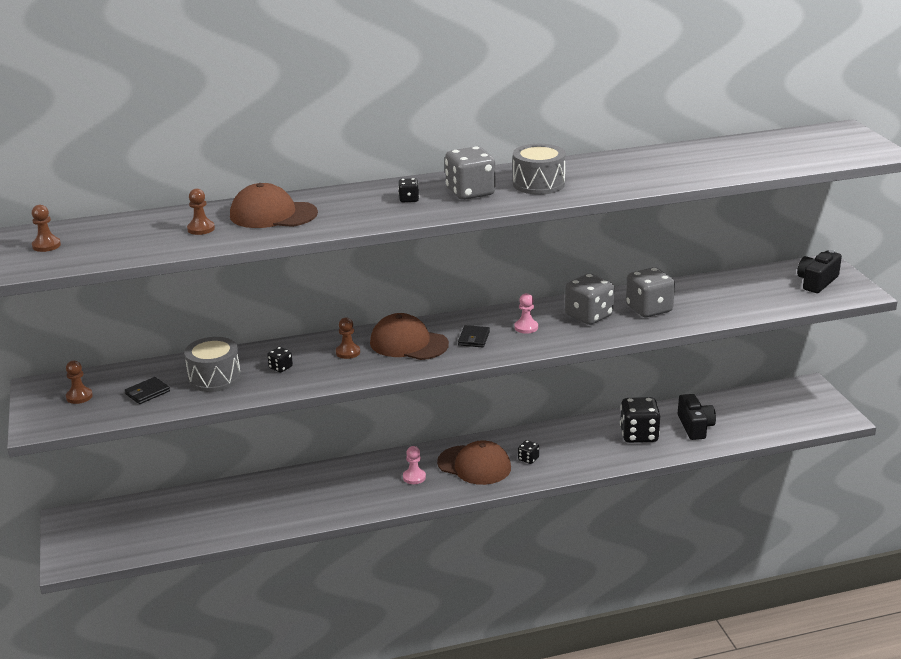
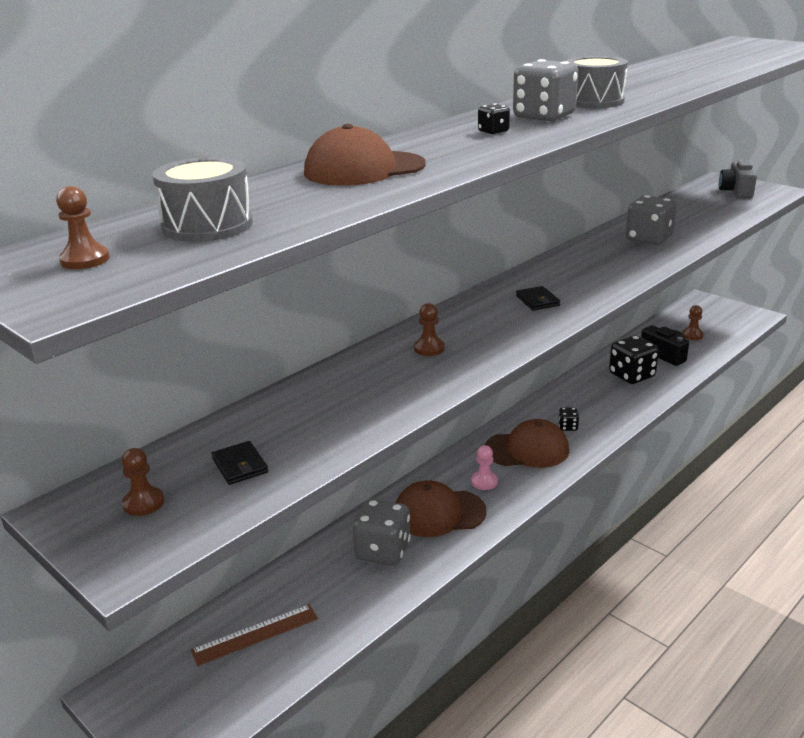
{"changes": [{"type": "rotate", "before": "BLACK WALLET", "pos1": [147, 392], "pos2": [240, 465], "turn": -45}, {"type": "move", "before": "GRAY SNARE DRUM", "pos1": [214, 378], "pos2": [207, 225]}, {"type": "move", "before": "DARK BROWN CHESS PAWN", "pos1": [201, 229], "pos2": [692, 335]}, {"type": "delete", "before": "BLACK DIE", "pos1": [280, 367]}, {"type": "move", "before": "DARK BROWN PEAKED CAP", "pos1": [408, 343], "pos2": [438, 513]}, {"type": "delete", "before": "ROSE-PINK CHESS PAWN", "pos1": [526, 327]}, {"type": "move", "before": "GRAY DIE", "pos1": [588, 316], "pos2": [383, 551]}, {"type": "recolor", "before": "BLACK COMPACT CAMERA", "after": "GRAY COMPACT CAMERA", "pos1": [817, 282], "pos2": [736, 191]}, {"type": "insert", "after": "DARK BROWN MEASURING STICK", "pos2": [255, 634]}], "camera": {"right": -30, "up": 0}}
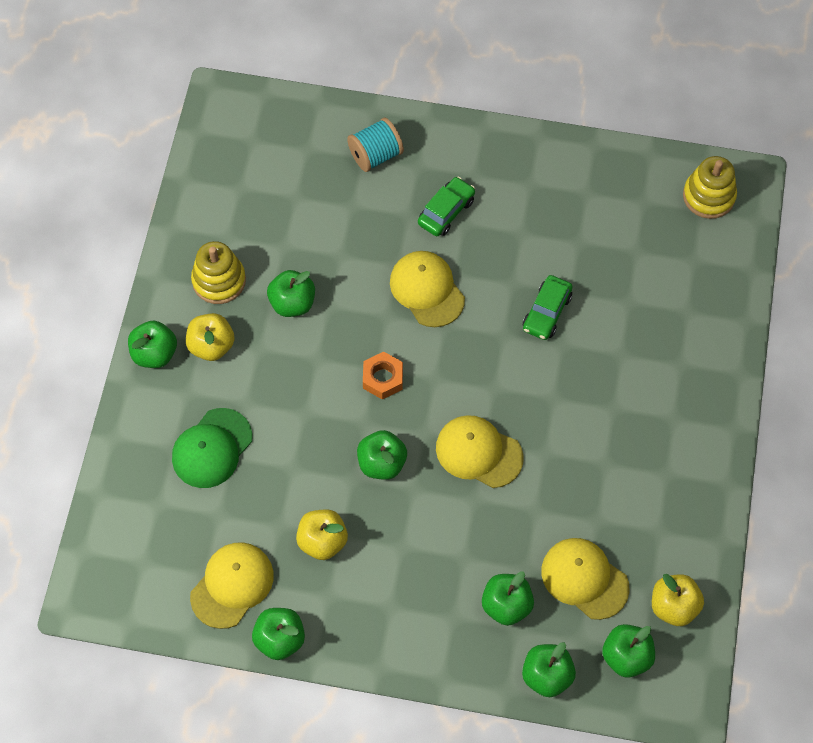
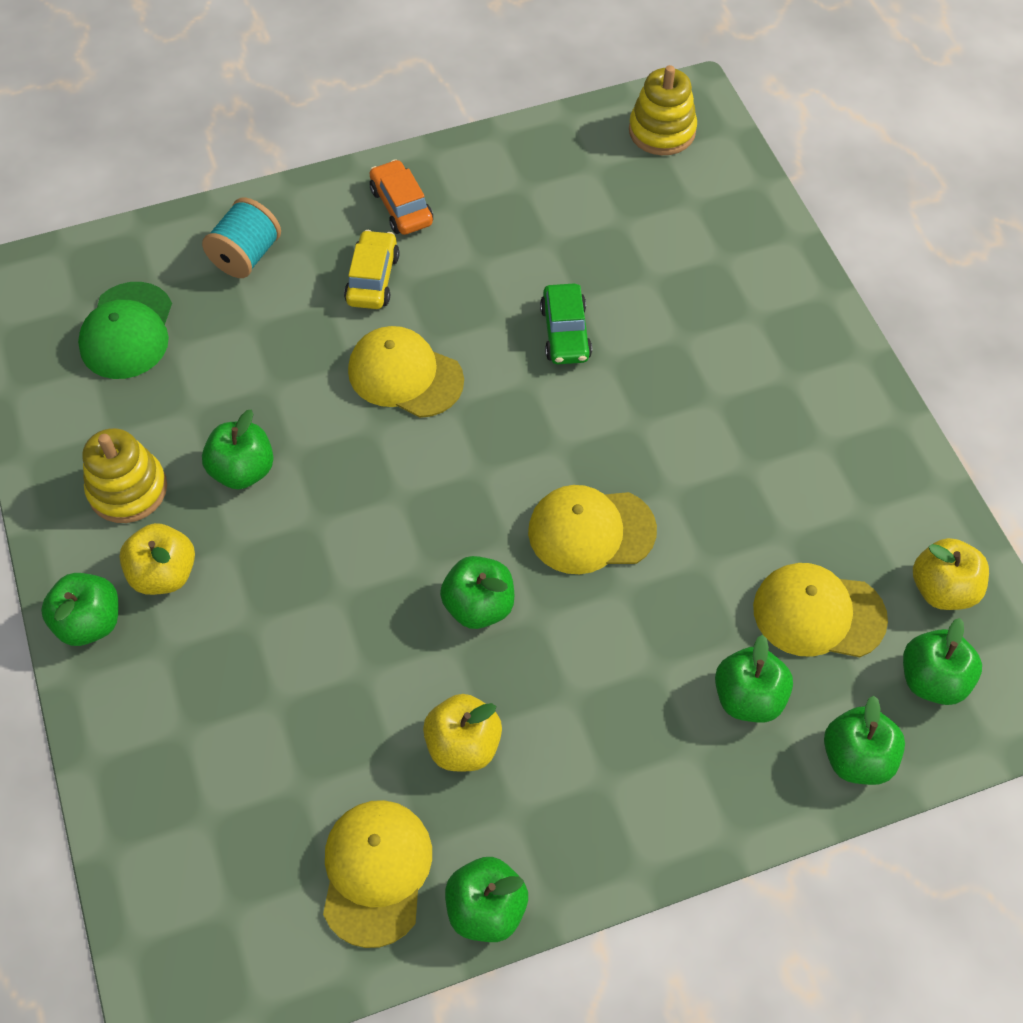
{"changes": [{"type": "move", "before": "LEAF-GREEN PEAKED CAP", "pos1": [212, 448], "pos2": [127, 331]}, {"type": "delete", "before": "BRIGHT ORANGE HEXAGON NUT", "pos1": [383, 378]}, {"type": "recolor", "before": "LEAF-GREEN AUTOMOBILE", "after": "YELLOW AUTOMOBILE", "pos1": [446, 212], "pos2": [372, 279]}, {"type": "insert", "after": "BRIGHT ORANGE AUTOMOBILE", "pos2": [401, 207]}], "camera": {"right": -30, "up": -5}}
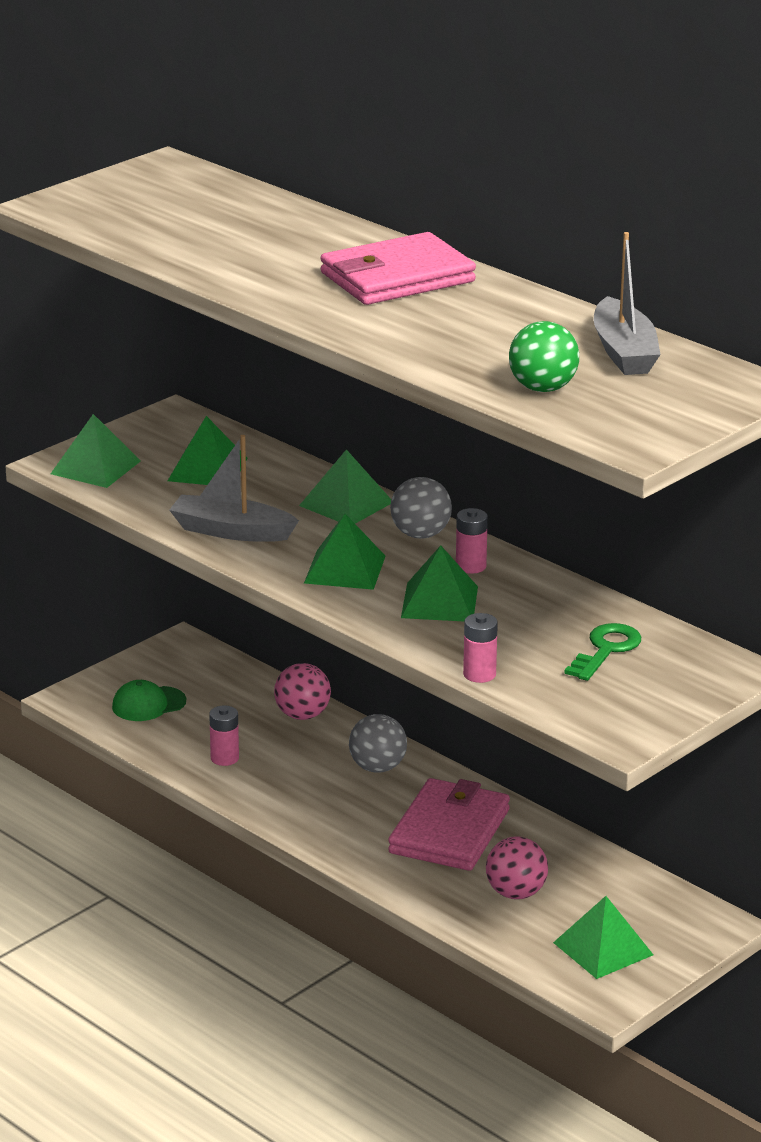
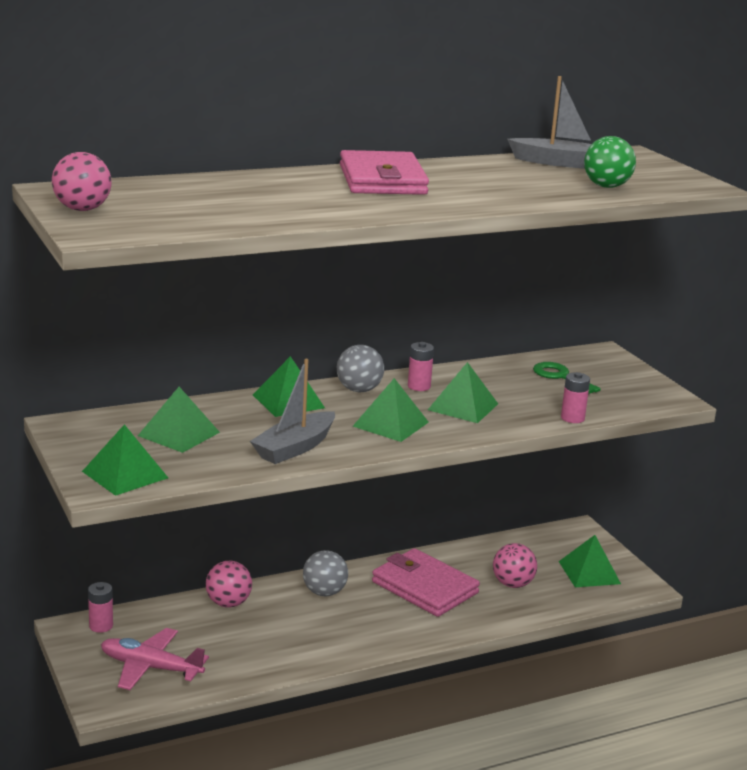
{"changes": [{"type": "replace", "before": "LEAF-GREEN PEAKED CAP", "after": "ROSE-PINK PLANE", "pos1": [148, 704], "pos2": [150, 667]}, {"type": "move", "before": "ROSE-PINK POWER CELL", "pos1": [224, 758], "pos2": [101, 626]}, {"type": "insert", "after": "ROSE-PINK PLAY BALL", "pos2": [82, 209]}], "camera": {"right": -70, "up": -5}}
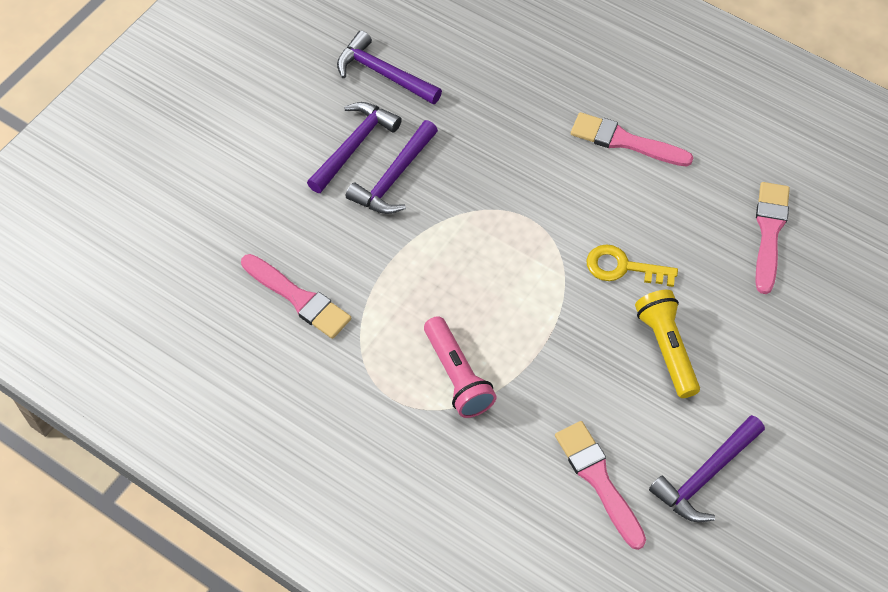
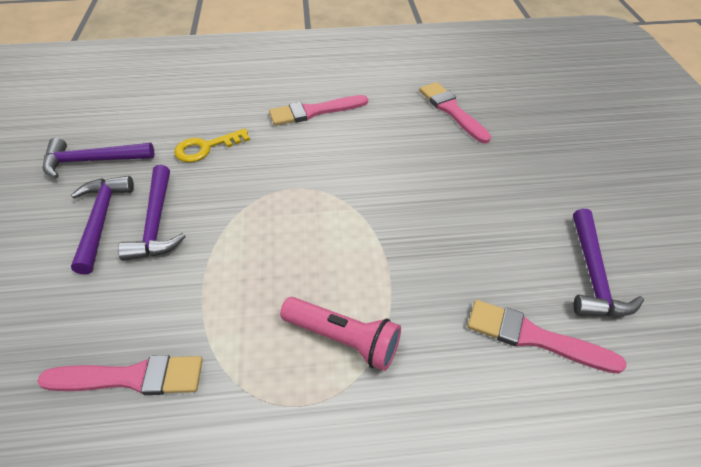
{"changes": [{"type": "move", "before": "YELLOW LATCHKEY", "pos1": [623, 267], "pos2": [206, 147]}, {"type": "delete", "before": "YELLOW FLASHLIGHT", "pos1": [666, 348]}], "camera": {"right": -40, "up": -10}}
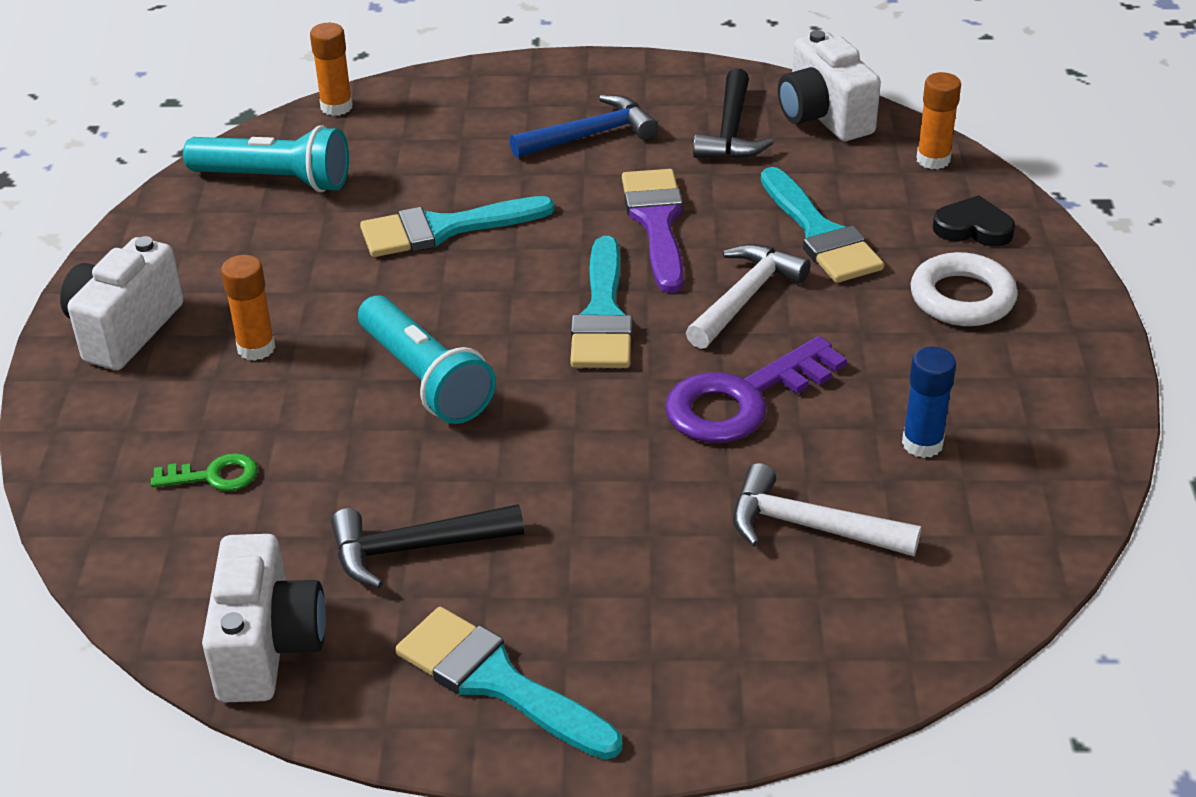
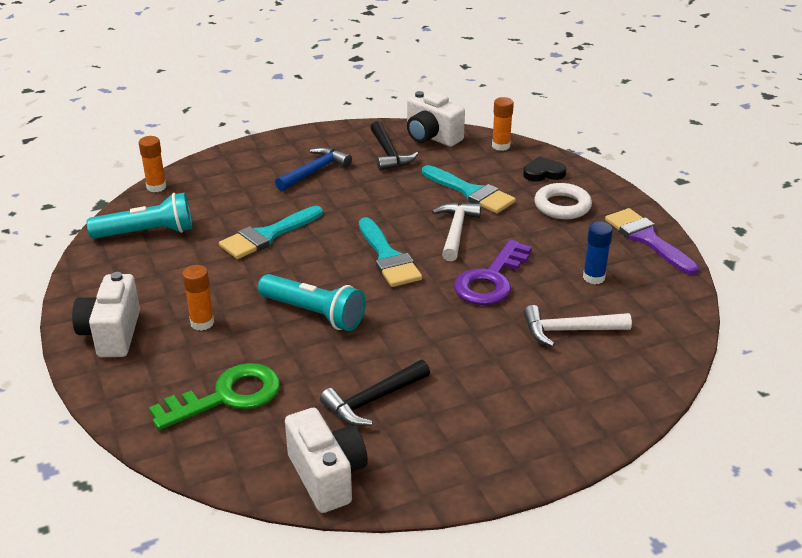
{"changes": [{"type": "resize", "before": "LEAF-GREEN LATCHKEY", "pos1": [214, 476], "pos2": [227, 396], "scale": 2.01}, {"type": "delete", "before": "TURQUOISE PAINTBRUSH", "pos1": [497, 681]}, {"type": "move", "before": "VIOLET PAINTBRUSH", "pos1": [657, 222], "pos2": [647, 239]}], "camera": {"right": -25, "up": -5}}
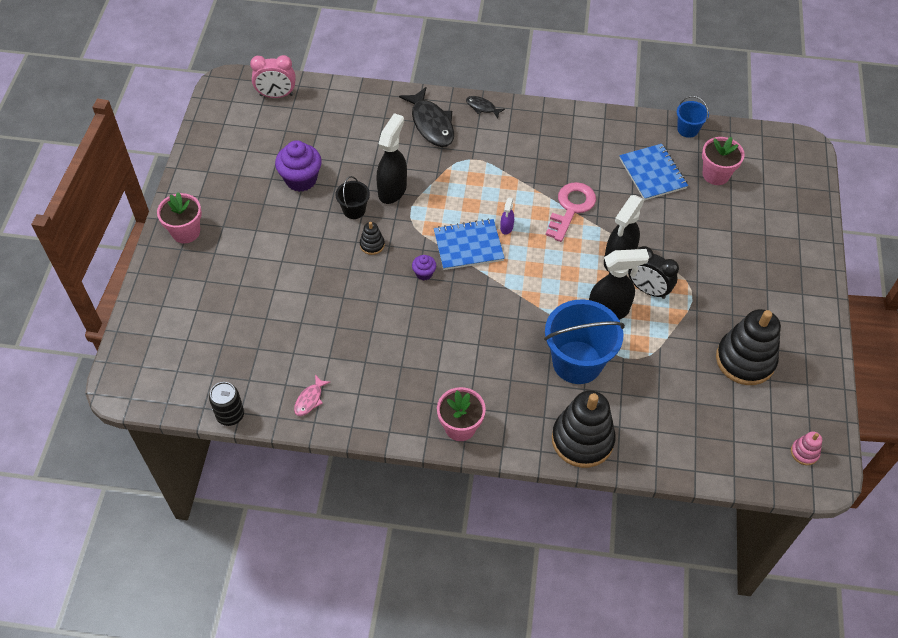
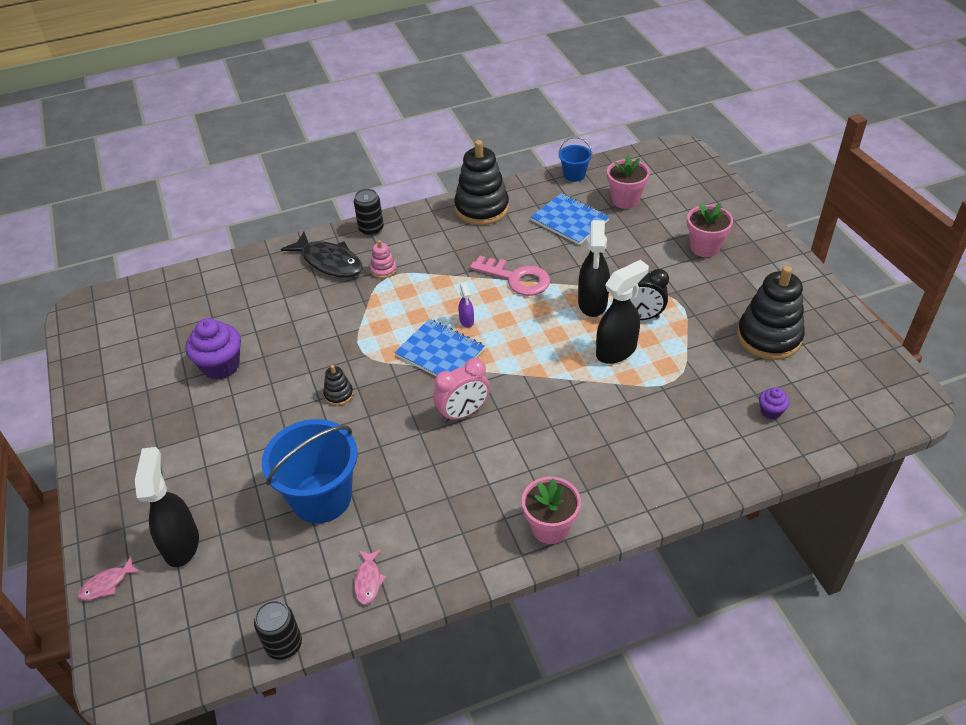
{"changes": [{"type": "move", "before": "ROSE-PINK PLANT POT", "pos1": [186, 232], "pos2": [705, 247]}, {"type": "move", "before": "ROSE-PINK ALARM CLOCK", "pos1": [276, 95], "pos2": [463, 413]}, {"type": "delete", "before": "BLACK PAIL", "pos1": [354, 210]}, {"type": "move", "before": "BLACK SPRAYER", "pos1": [392, 190], "pos2": [181, 544]}, {"type": "move", "before": "VIOLET FAIRY CAKE", "pos1": [424, 273], "pos2": [770, 411]}, {"type": "rotate", "before": "ROYAL BLUE NOTEBOOK", "pos1": [468, 246], "pos2": [440, 353], "turn": 75}, {"type": "replace", "before": "BLACK TOY FISH", "after": "BLACK SODA CAN", "pos1": [482, 107], "pos2": [371, 229]}, {"type": "move", "before": "ROYAL BLUE PAIL", "pos1": [577, 362], "pos2": [321, 497]}, {"type": "rotate", "before": "ROSE-PINK LATCHKEY", "pos1": [571, 208], "pos2": [516, 278], "turn": 120}, {"type": "move", "before": "BLACK RING STACKER", "pos1": [582, 440], "pos2": [482, 208]}, {"type": "move", "before": "ROSE-PINK RING STACKER", "pos1": [804, 452], "pos2": [383, 270]}, {"type": "insert", "after": "ROSE-PINK TOY FISH", "pos2": [107, 584]}], "camera": {"right": -25, "up": -10}}
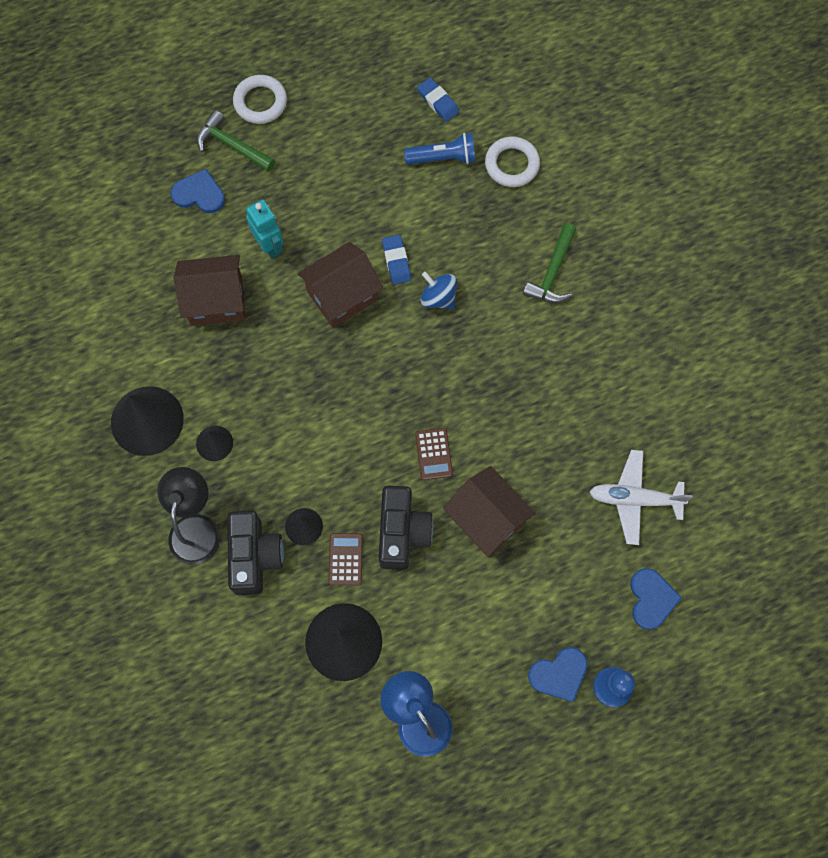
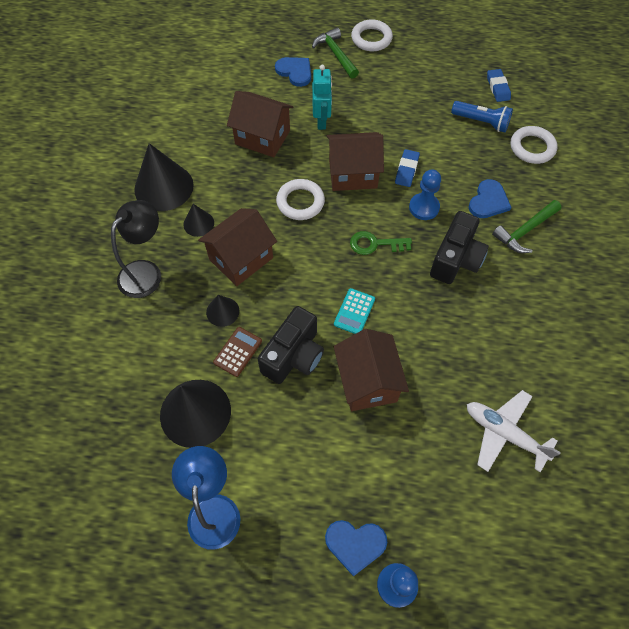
{"changes": [{"type": "move", "before": "BLACK COMPACT CAMERA", "pos1": [254, 556], "pos2": [456, 259]}, {"type": "recolor", "before": "DARK BROWN POCKET CALCULATOR", "after": "TURQUOISE POCKET CALCULATOR", "pos1": [434, 454], "pos2": [354, 311]}, {"type": "replace", "before": "ROYAL BLUE SPINNING TOP", "after": "ROYAL BLUE CHESS PAWN", "pos1": [438, 298], "pos2": [424, 207]}, {"type": "move", "before": "ROYAL BLUE HEART", "pos1": [651, 599], "pos2": [488, 201]}, {"type": "insert", "after": "DARK BROWN HOUSE", "pos2": [241, 258]}, {"type": "insert", "after": "WHITE RING", "pos2": [300, 202]}, {"type": "insert", "after": "LEAF-GREEN LATCHKEY", "pos2": [375, 244]}], "camera": {"right": 30, "up": -10}}
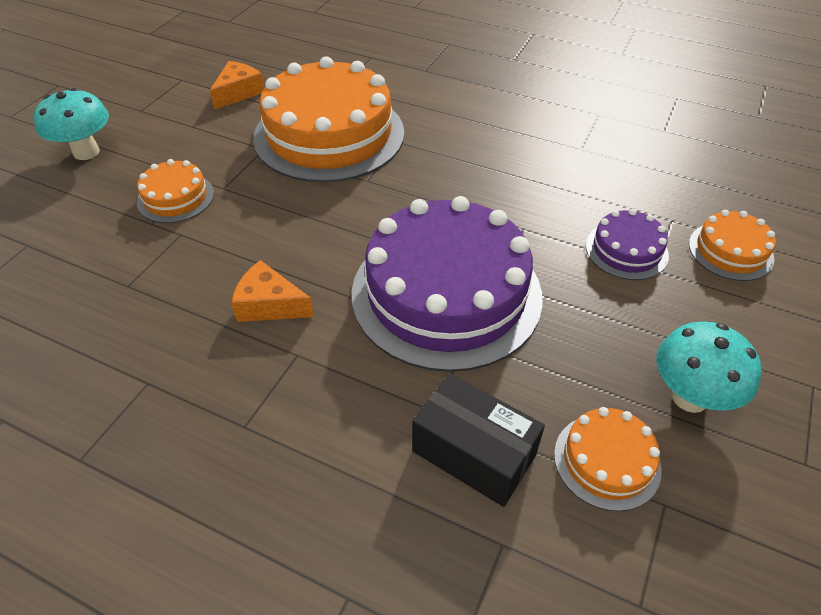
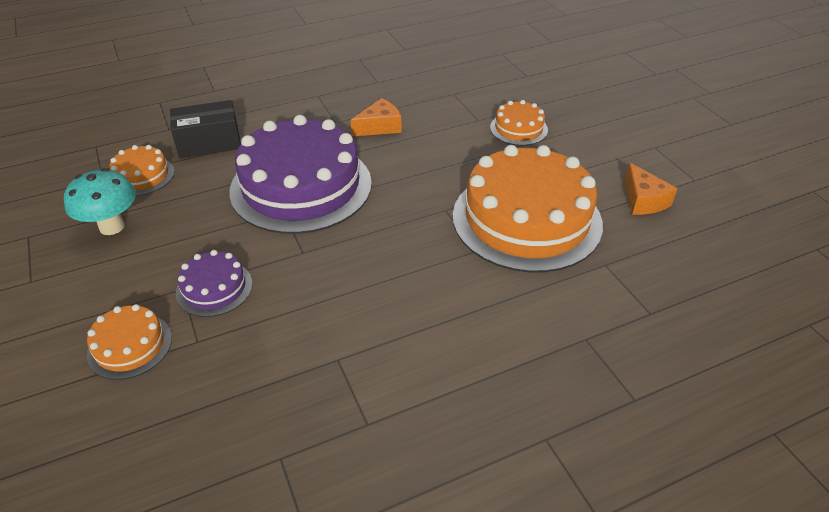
{"changes": [{"type": "delete", "before": "TURQUOISE MUSHROOM", "pos1": [86, 152]}], "camera": {"right": 130, "up": -5}}
